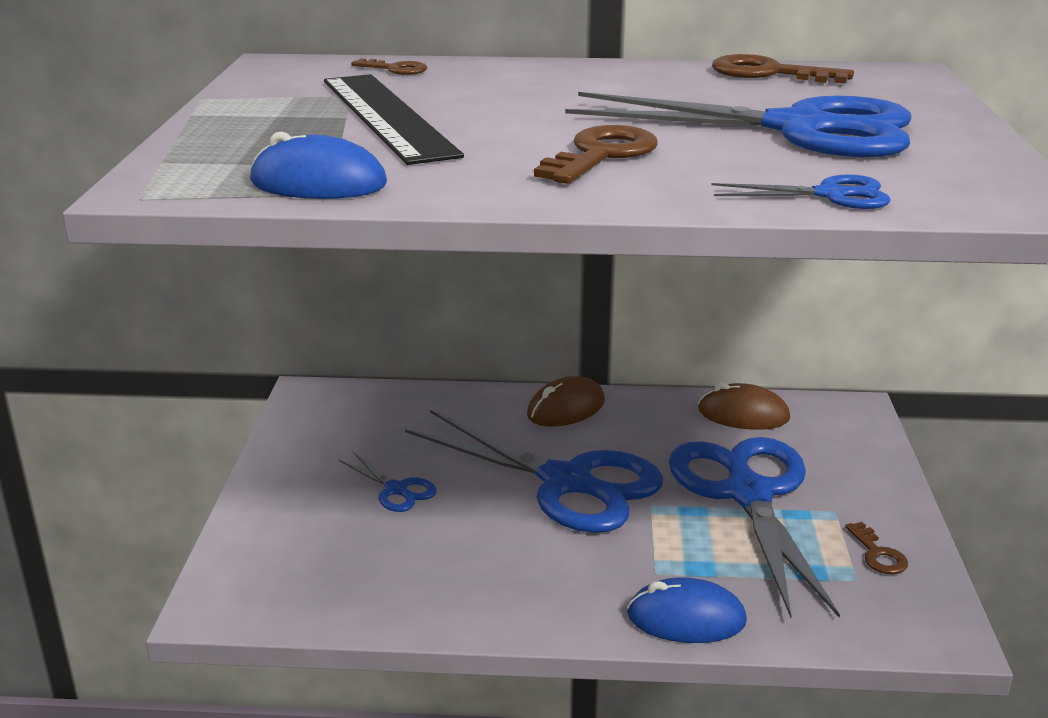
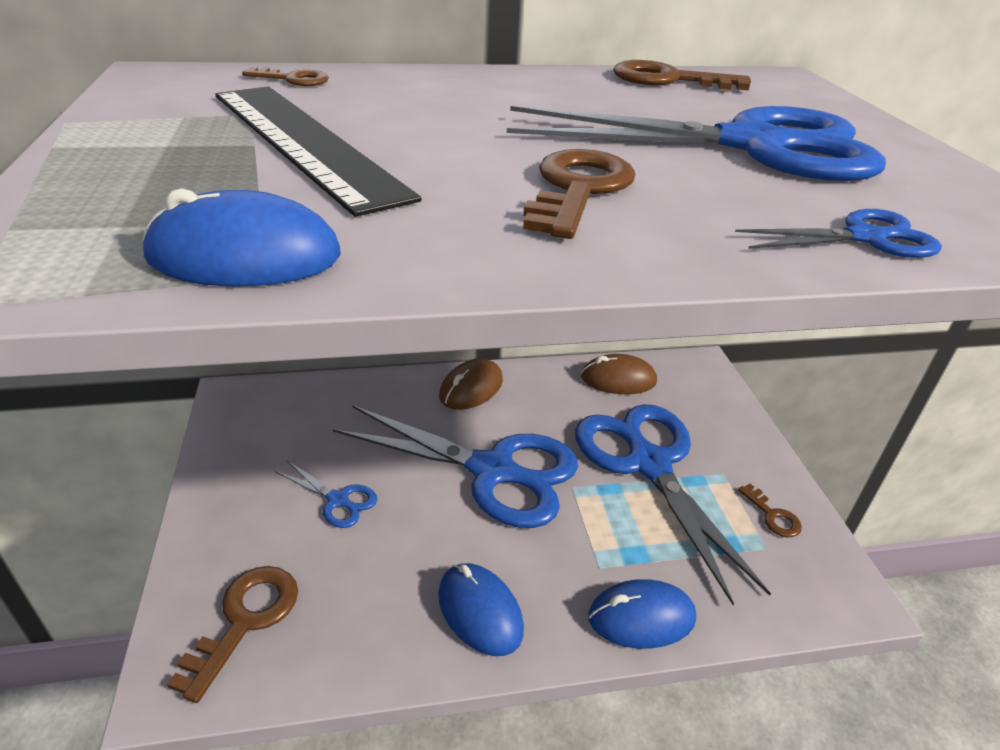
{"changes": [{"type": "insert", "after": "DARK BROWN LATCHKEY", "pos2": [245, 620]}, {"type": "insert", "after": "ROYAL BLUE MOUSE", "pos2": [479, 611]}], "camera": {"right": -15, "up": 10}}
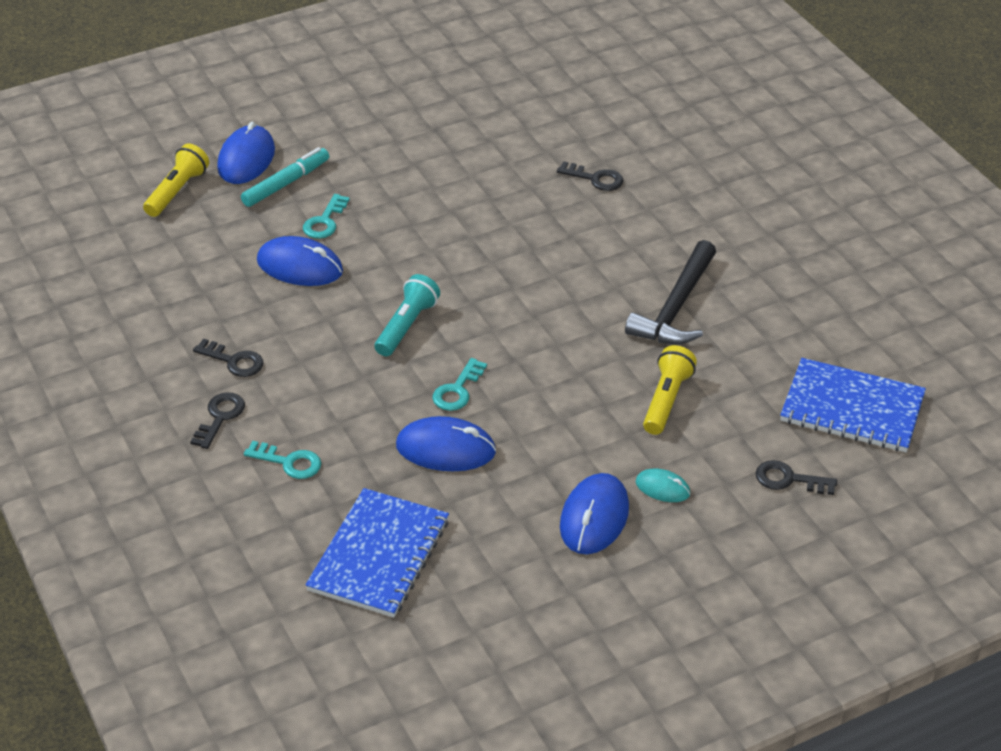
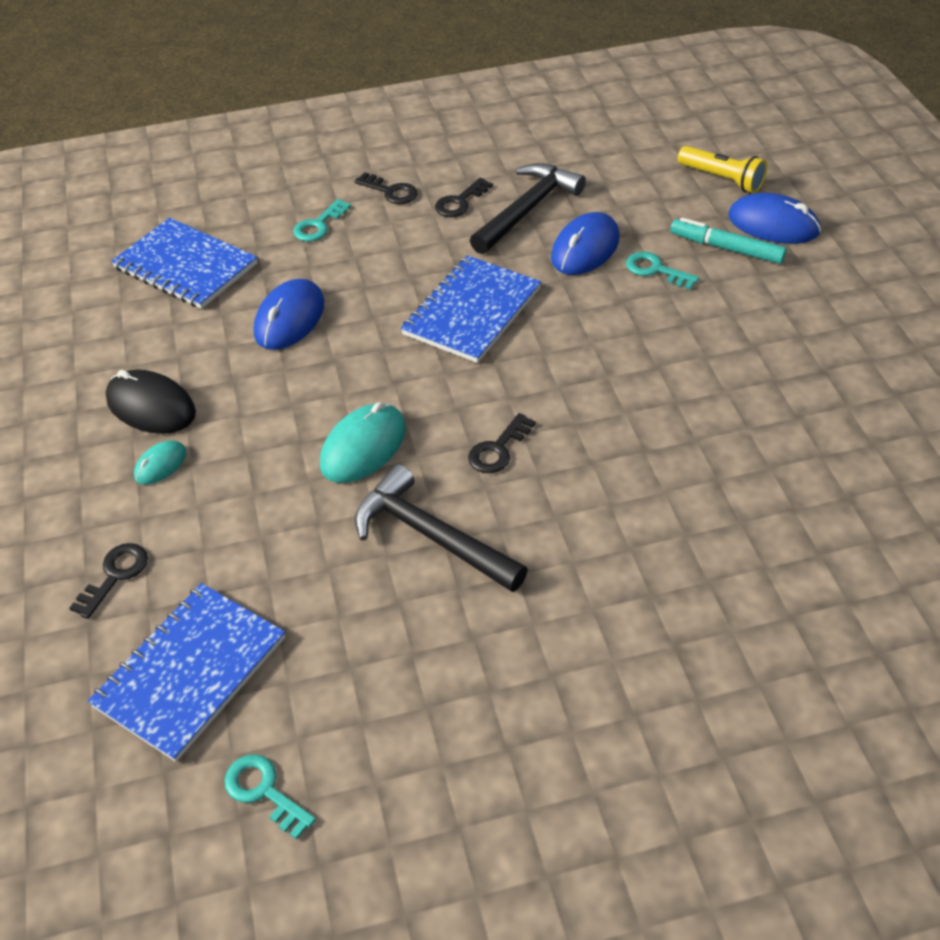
{"changes": [{"type": "rotate", "before": "TURQUOISE FELT PEN", "pos1": [286, 183], "pos2": [726, 248], "turn": 150}, {"type": "replace", "before": "TURQUOISE FLASHLIGHT", "after": "ROYAL BLUE NOTEBOOK", "pos1": [407, 326], "pos2": [472, 311]}, {"type": "move", "before": "TURQUOISE LATCHKEY", "pos1": [457, 390], "pos2": [264, 791]}, {"type": "move", "before": "BLACK LATCHKEY", "pos1": [595, 179], "pos2": [498, 449]}, {"type": "recolor", "before": "ROYAL BLUE MOUSE", "after": "BLACK MOUSE", "pos1": [594, 517], "pos2": [151, 406]}, {"type": "delete", "before": "YELLOW FLASHLIGHT", "pos1": [666, 400]}, {"type": "insert", "after": "TURQUOISE MOUSE", "pos2": [363, 447]}, {"type": "insert", "after": "BLACK CLAW HAMMER", "pos2": [527, 209]}], "camera": {"right": 105, "up": 5}}
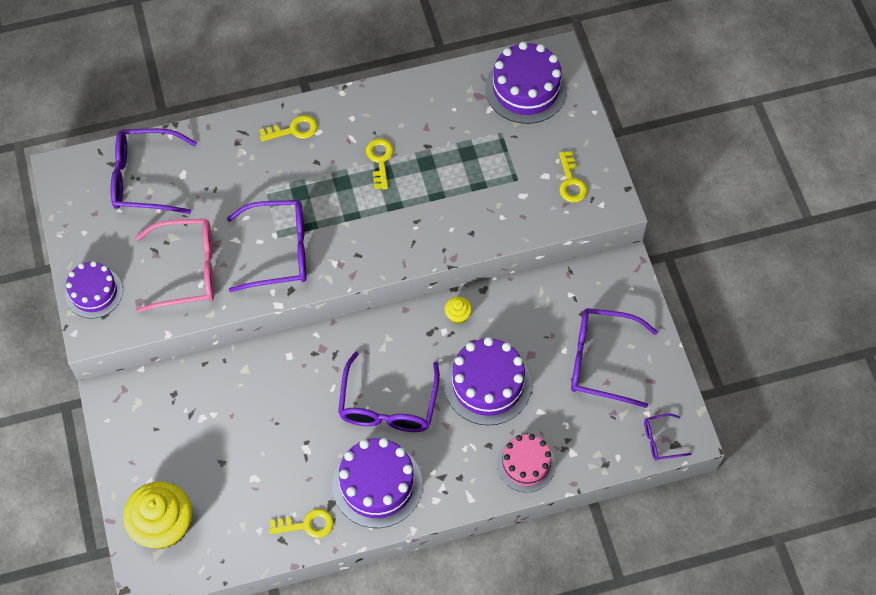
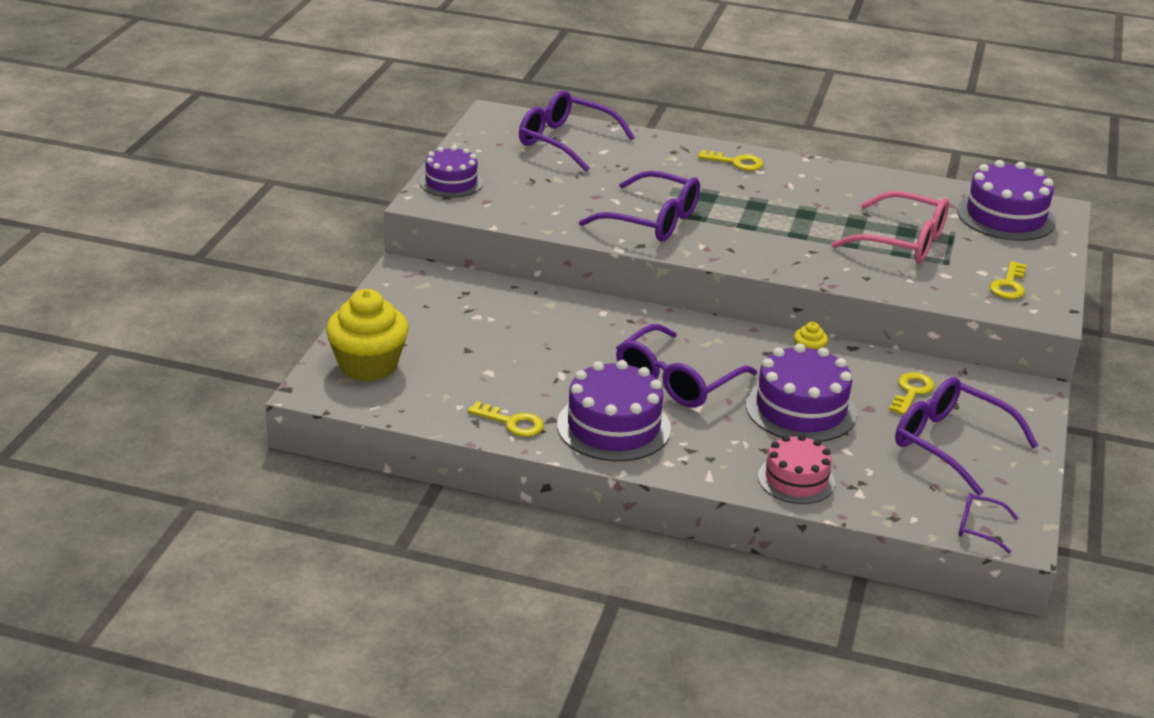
{"changes": [{"type": "move", "before": "ROSE-PINK EYEGLASSES", "pos1": [187, 270], "pos2": [902, 242]}, {"type": "move", "before": "YELLOW LATCHKEY", "pos1": [380, 160], "pos2": [911, 392]}], "camera": {"right": 30, "up": -30}}
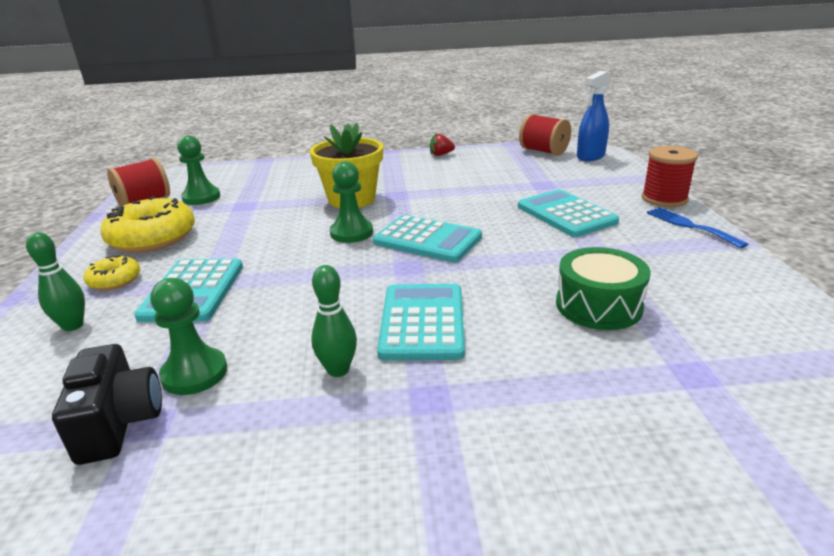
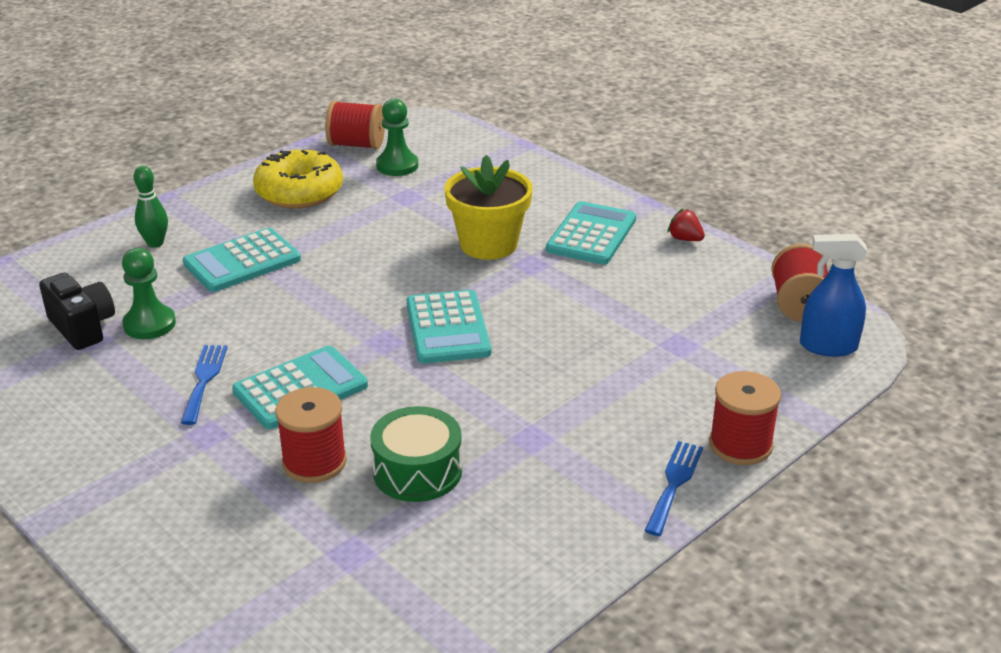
{"changes": [{"type": "rotate", "before": "BLACK COMPACT CAMERA", "pos1": [119, 423], "pos2": [82, 327], "turn": -75}, {"type": "delete", "before": "YELLOW DONUT", "pos1": [115, 280]}, {"type": "replace", "before": "LEAF-GREEN SKITTLE", "after": "ROYAL BLUE TABLE FORK", "pos1": [338, 370], "pos2": [204, 380]}, {"type": "delete", "before": "LEAF-GREEN CHESS PAWN", "pos1": [351, 233]}, {"type": "move", "before": "TURQUOISE POCKET CALCULATOR", "pos1": [566, 214], "pos2": [591, 234]}, {"type": "insert", "after": "RED SPOOL", "pos2": [314, 462]}], "camera": {"right": 50, "up": 5}}
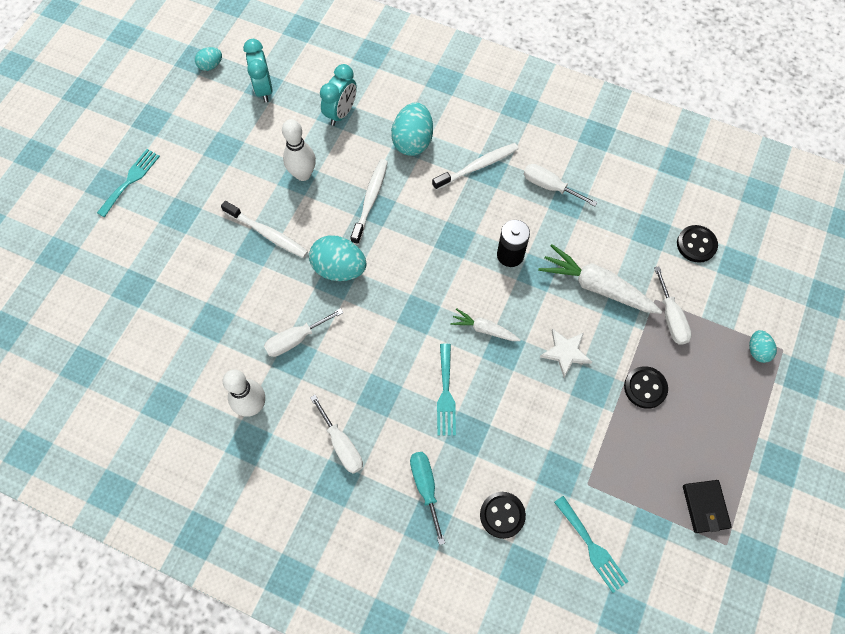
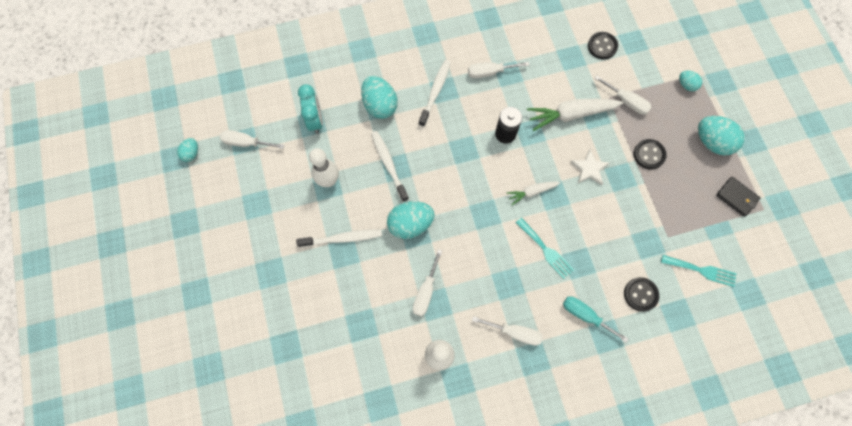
{"changes": [{"type": "delete", "before": "TURQUOISE TABLE FORK", "pos1": [130, 180]}, {"type": "replace", "before": "TURQUOISE ALARM CLOCK", "after": "WHITE SCREWDRIVER", "pos1": [264, 89], "pos2": [246, 143]}, {"type": "insert", "after": "TURQUOISE EGG", "pos2": [712, 142]}], "camera": {"right": -40, "up": 5}}
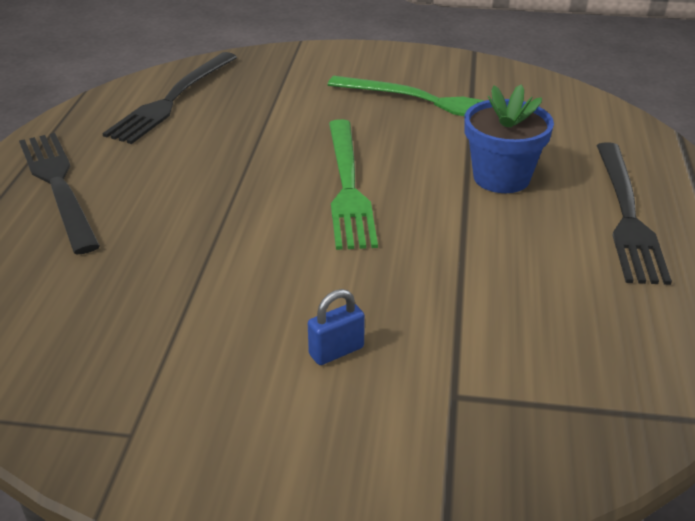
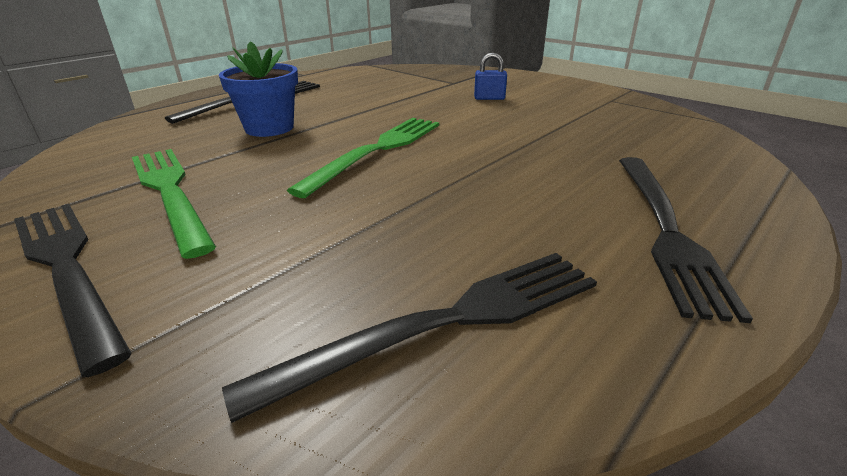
{"changes": [{"type": "insert", "after": "BLACK TABLE FORK", "pos2": [67, 268]}], "camera": {"right": -145, "up": -5}}
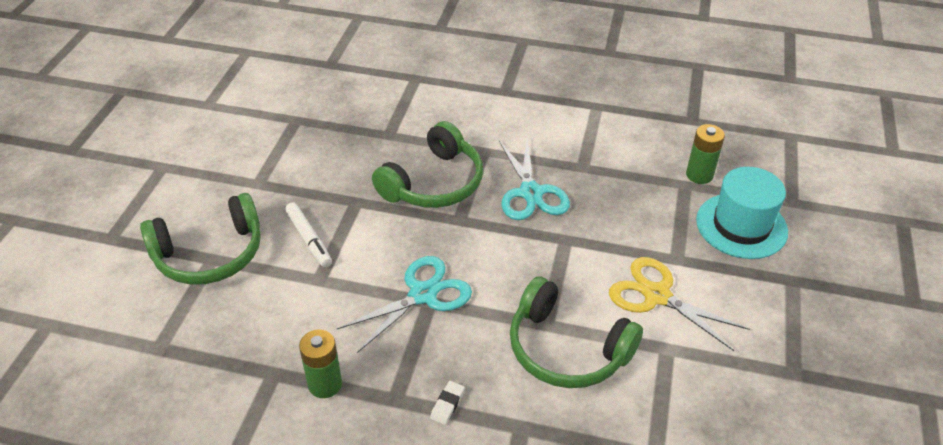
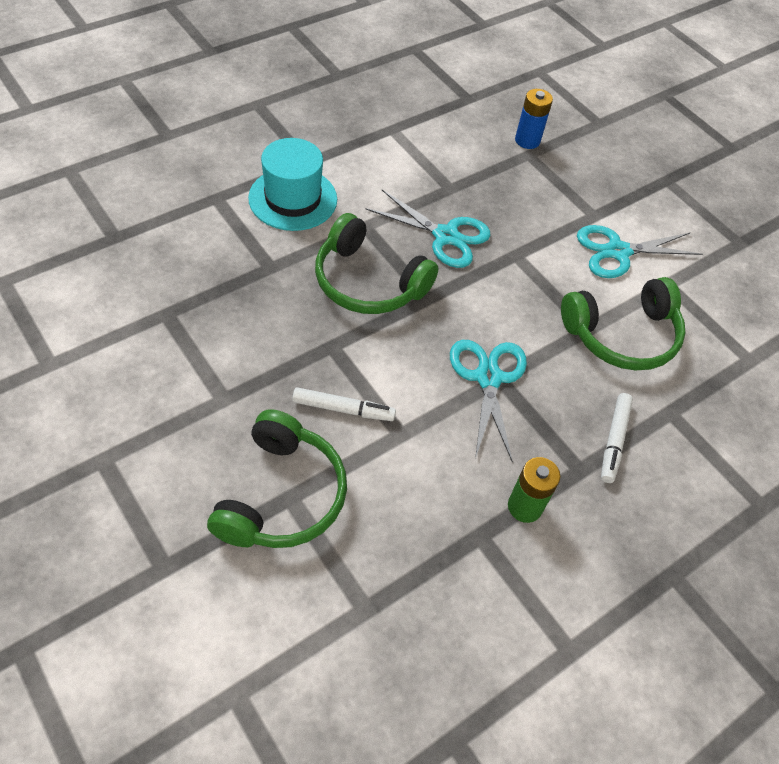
{"changes": [{"type": "rotate", "before": "LEAF-GREEN HEADSET", "pos1": [434, 183], "pos2": [368, 282], "turn": 135}, {"type": "replace", "before": "WHITE ERASER", "after": "WHITE FELT PEN", "pos1": [447, 404], "pos2": [614, 441]}, {"type": "recolor", "before": "YELLOW SCISSORS", "after": "TURQUOISE SCISSORS", "pos1": [657, 295], "pos2": [617, 251]}, {"type": "recolor", "before": "LEAF-GREEN POWER CELL", "after": "ROYAL BLUE POWER CELL", "pos1": [699, 175], "pos2": [527, 140]}, {"type": "move", "before": "TURQUOISE TALL HAT", "pos1": [741, 226], "pos2": [293, 199]}], "camera": {"right": -55, "up": 10}}
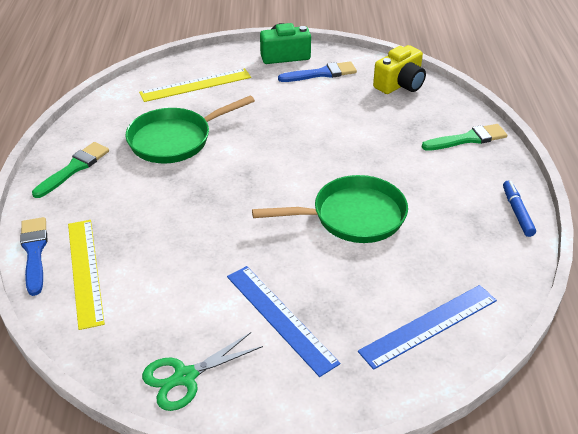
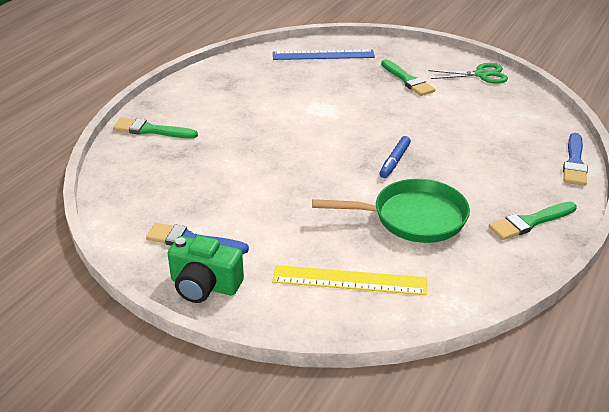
{"changes": [{"type": "delete", "before": "YELLOW MEASURING STICK", "pos1": [85, 271]}, {"type": "replace", "before": "ROYAL BLUE MEASURING STICK", "after": "LEAF-GREEN PAINTBRUSH", "pos1": [280, 318], "pos2": [408, 80]}, {"type": "delete", "before": "LEAF-GREEN PAN", "pos1": [352, 216]}, {"type": "delete", "before": "YELLOW COMPACT CAMERA", "pos1": [400, 84]}, {"type": "move", "before": "ROYAL BLUE FELT PEN", "pos1": [517, 212], "pos2": [394, 161]}], "camera": {"right": -150, "up": -5}}
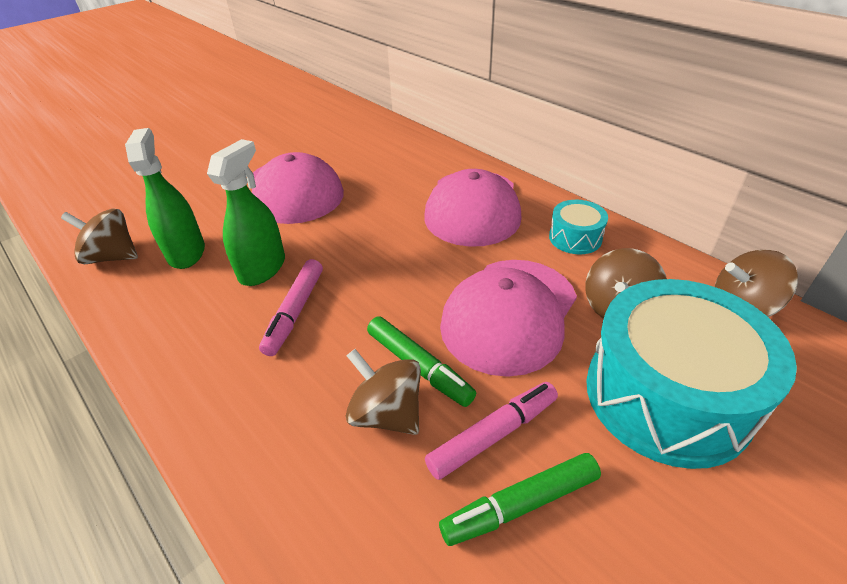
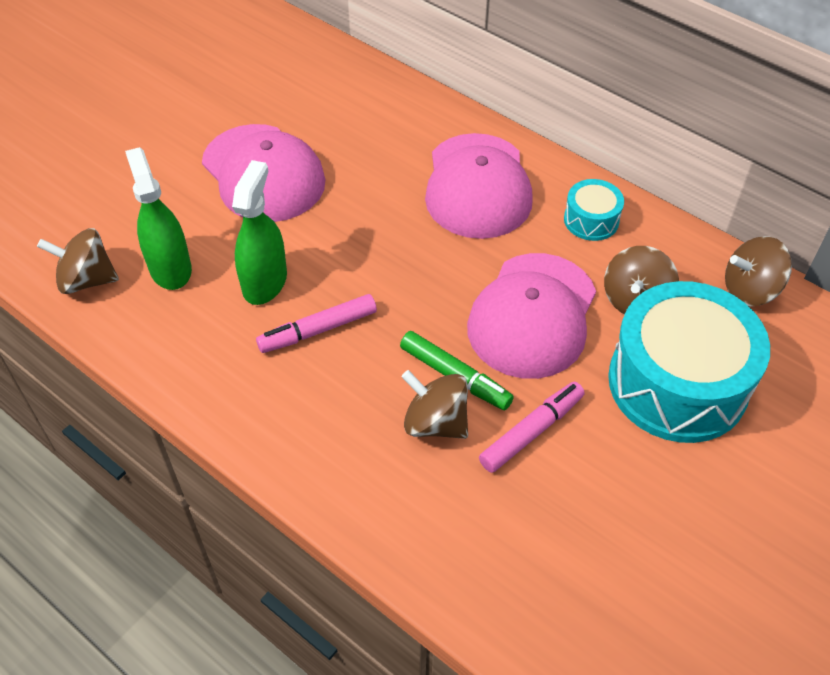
{"changes": [{"type": "rotate", "before": "ROSE-PINK FELT PEN", "pos1": [295, 312], "pos2": [318, 330], "turn": 60}, {"type": "delete", "before": "LEAF-GREEN FELT PEN", "pos1": [520, 505]}], "camera": {"right": -10, "up": 10}}
